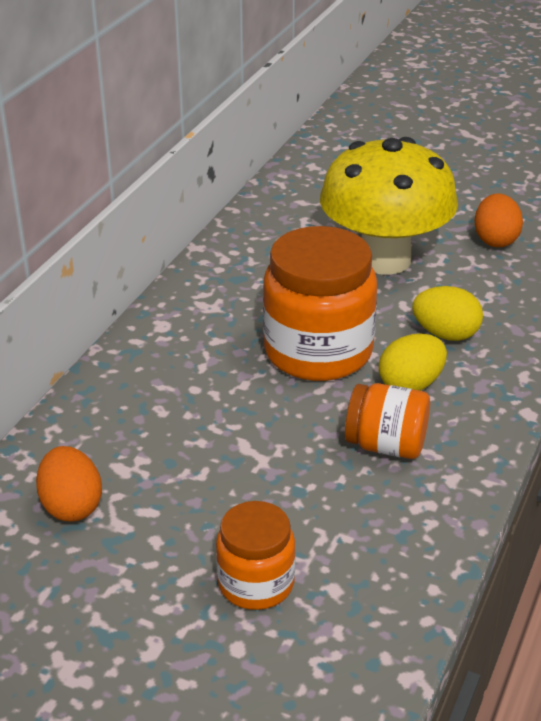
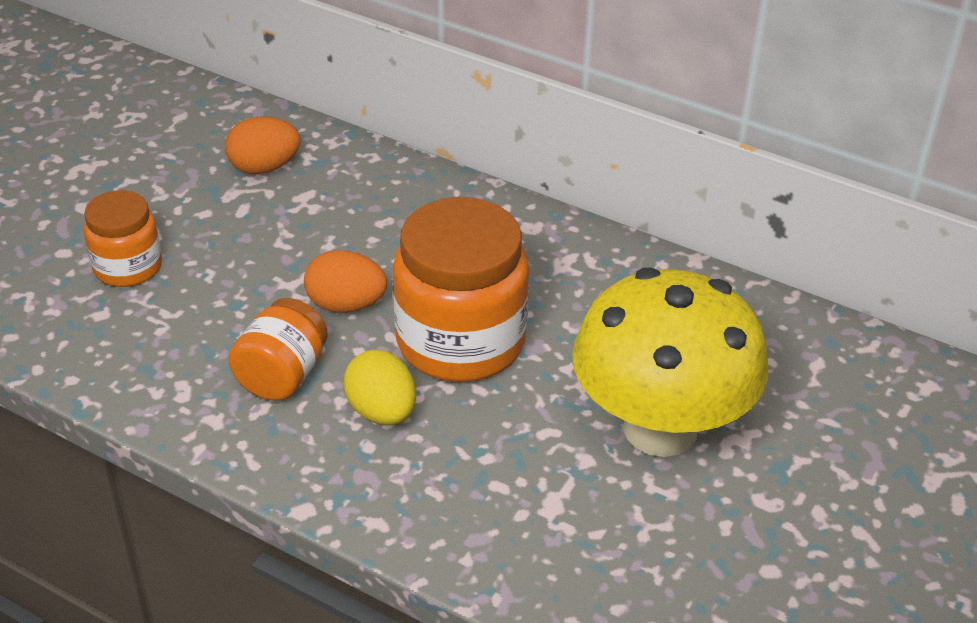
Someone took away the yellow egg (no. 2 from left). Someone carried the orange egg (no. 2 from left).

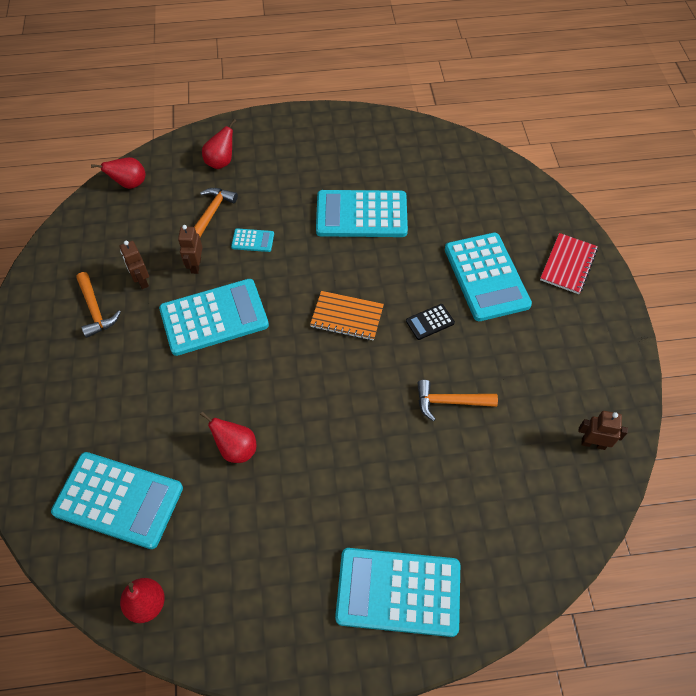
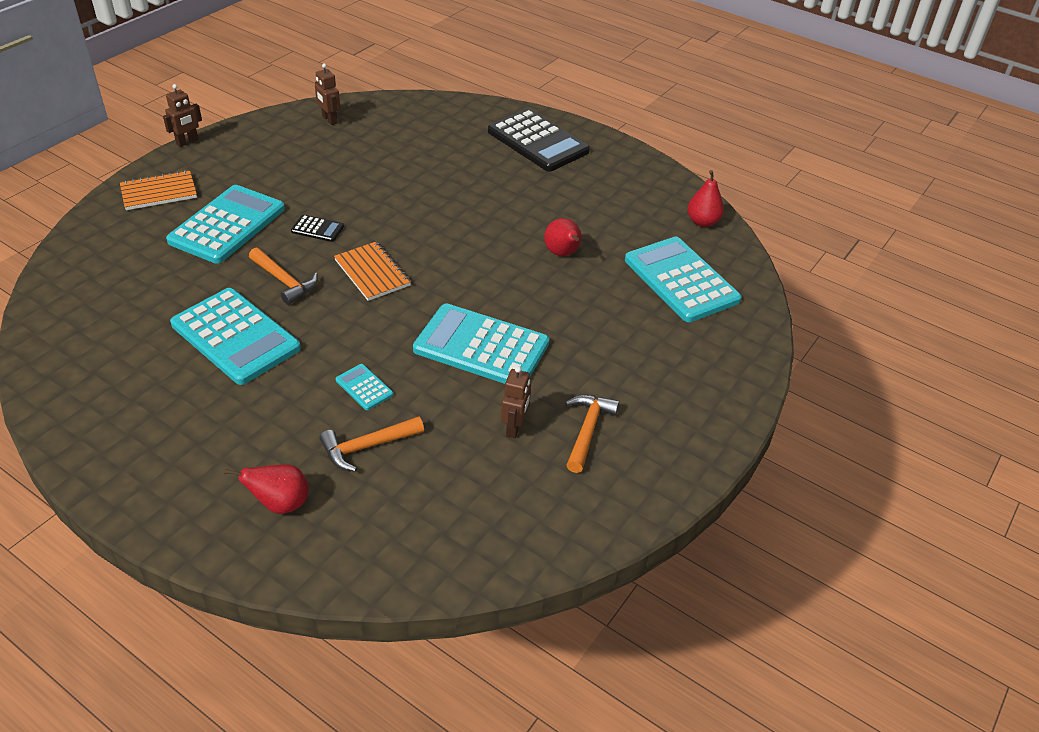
Someone took away the red pear (no. 1 from left). Someone carried the brown robot (no. 2 from left in the first image). Someone carried the orange hammer (no. 3 from left in the first image). Someone repainted the turquoise calculator (no. 5 from left), which became the black calculator (no. 2 from left). Someone repainted the red notebook, which became the orange notebook (no. 1 from left).

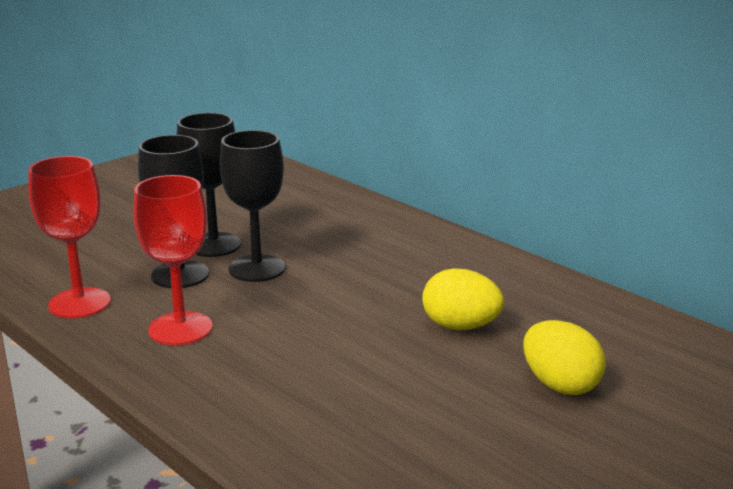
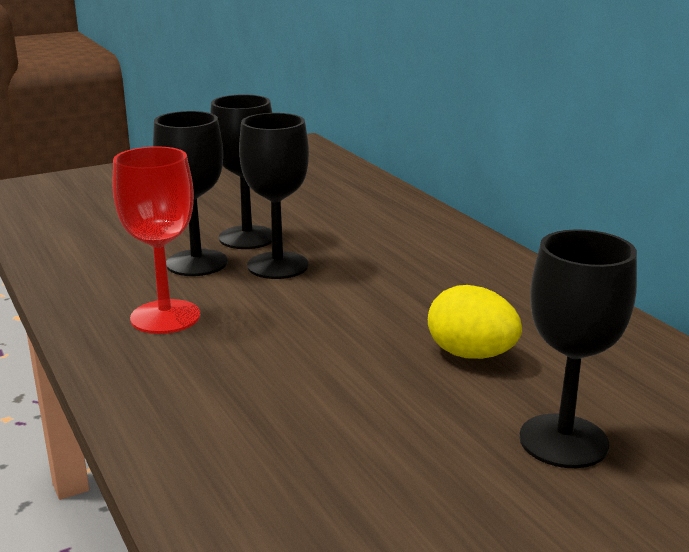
Someone took away the red goblet (no. 1 from left). Someone swapped the yellow egg (no. 2 from left) for the black goblet (no. 4 from left).

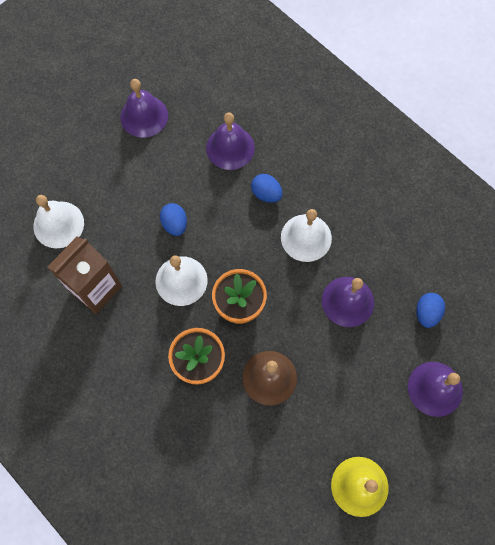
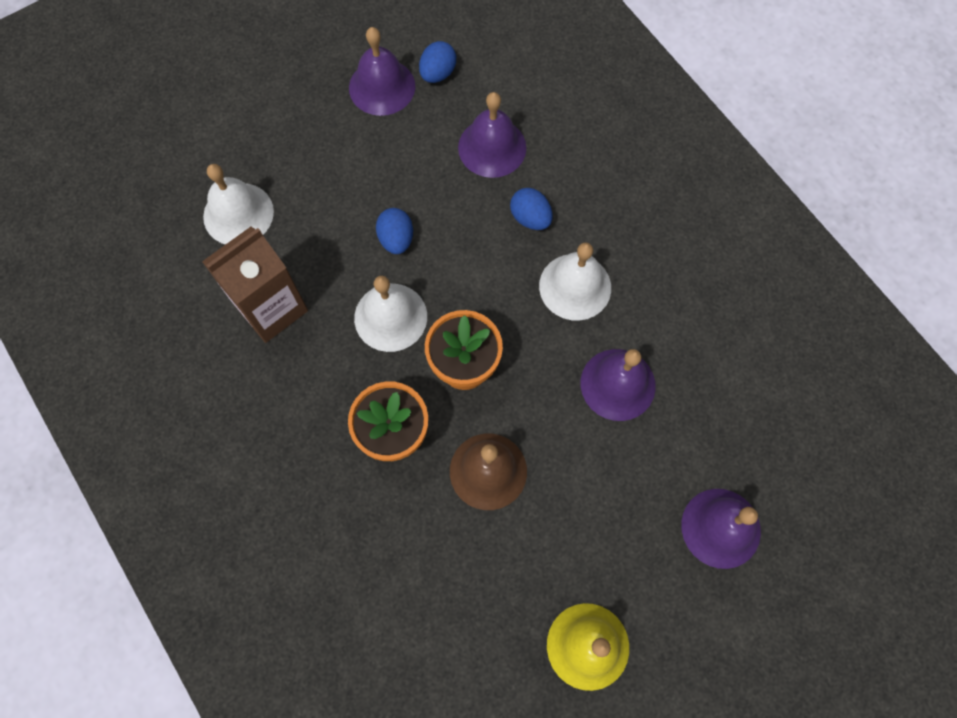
Someone carried the blue egg (no. 3 from left in the first image).

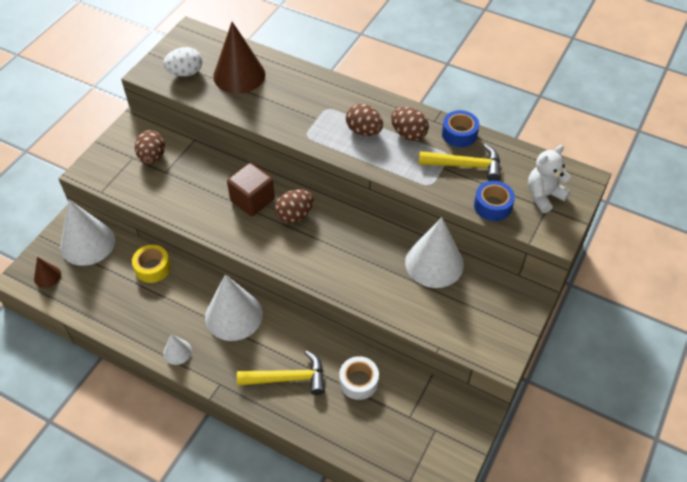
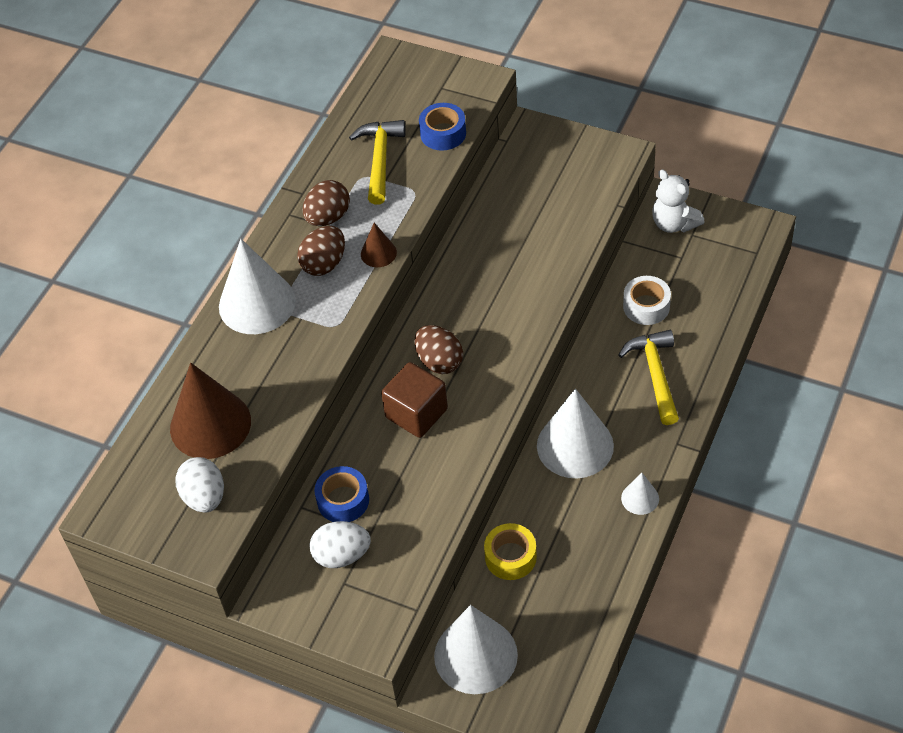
Someone carried the brown cone (no. 1 from left in the first image). Someone carried the white cone (no. 4 from left in the first image). Someone carried the blue tape (no. 1 from left). Someone carried the white teddy bear. Someone repainted the brown egg (no. 1 from left), which became the white egg (no. 2 from left).

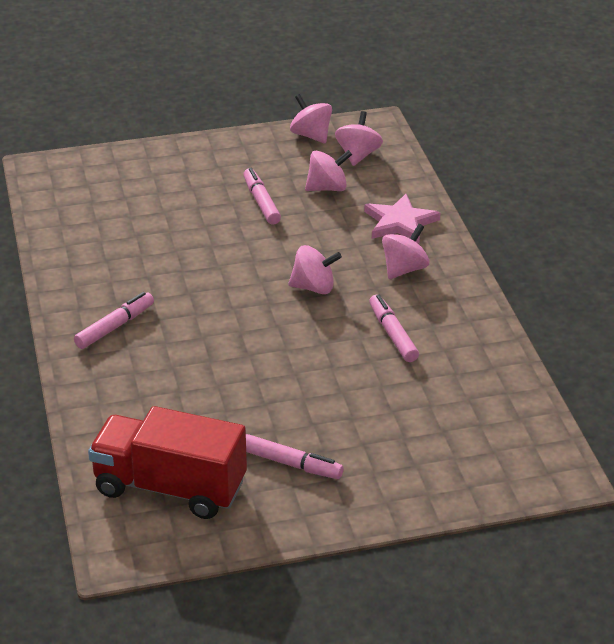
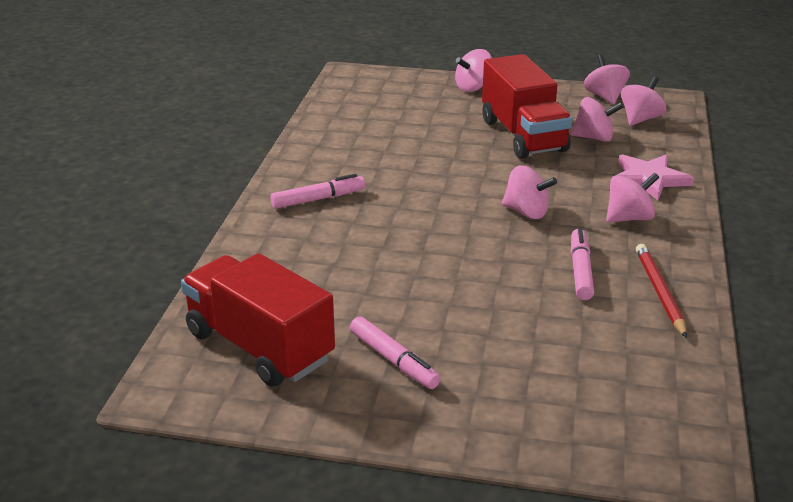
Someone put down the pink spinning top (no. 1 from left). Someone put down the red pencil. Someone swapped the pink marker (no. 2 from left) for the red truck (no. 2 from left).

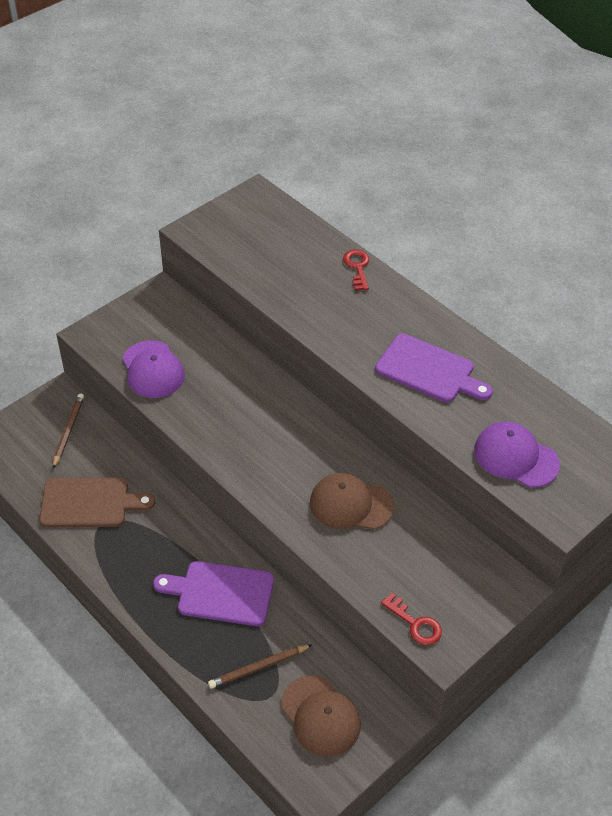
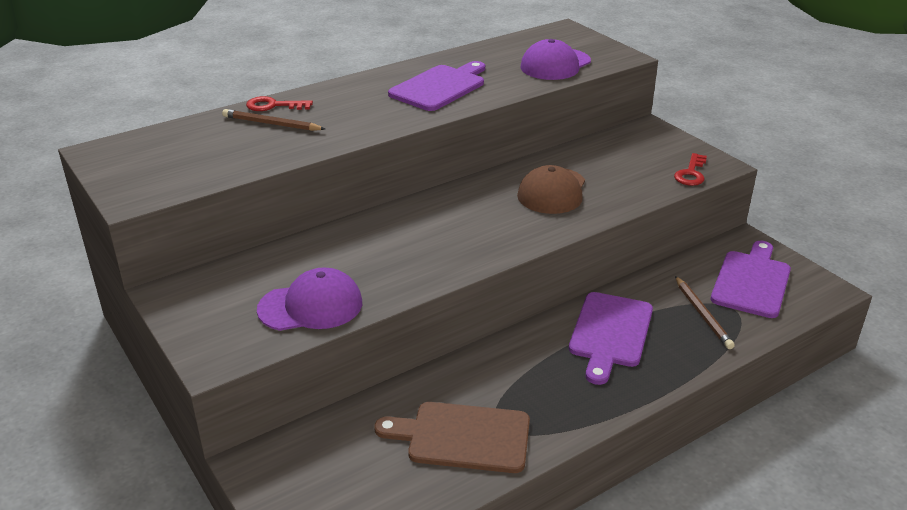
Someone carried the brown pencil (no. 1 from left). Someone swapped the brown cap (no. 1 from left) for the purple cutting board (no. 3 from left). Someone rotated the brown cutting board by 90 degrees counterclockwise. Someone rotated the red key (no. 2 from left) by 150 degrees clockwise.

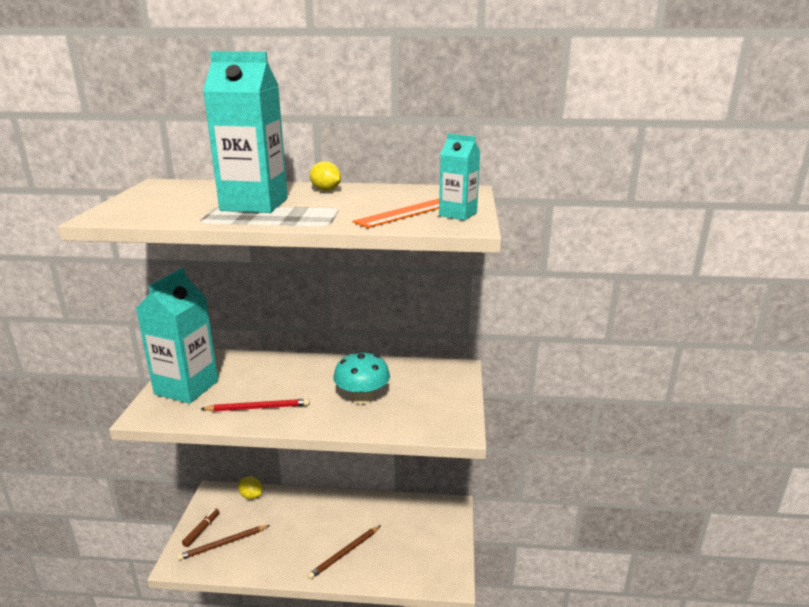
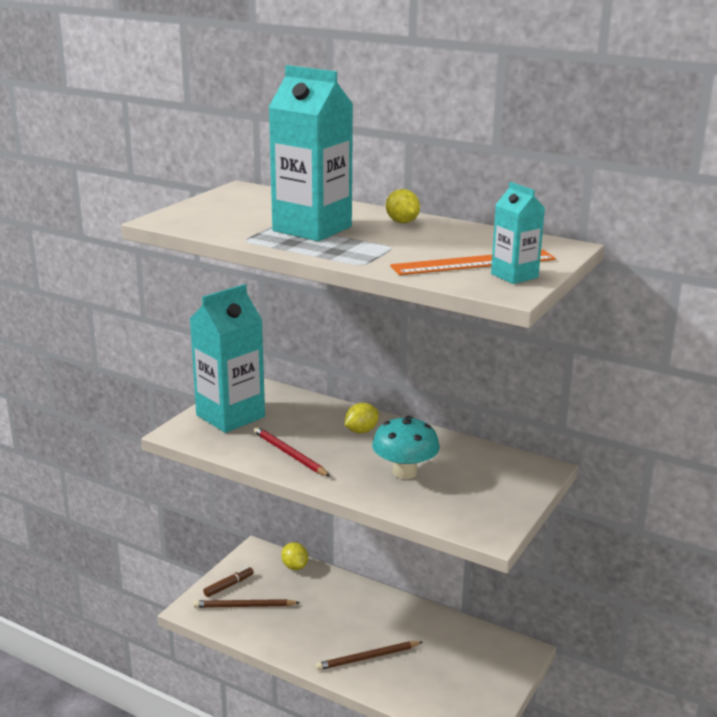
Someone put down the yellow lemon (no. 2 from left). Someone rotated the red pencil by 150 degrees counterclockwise.

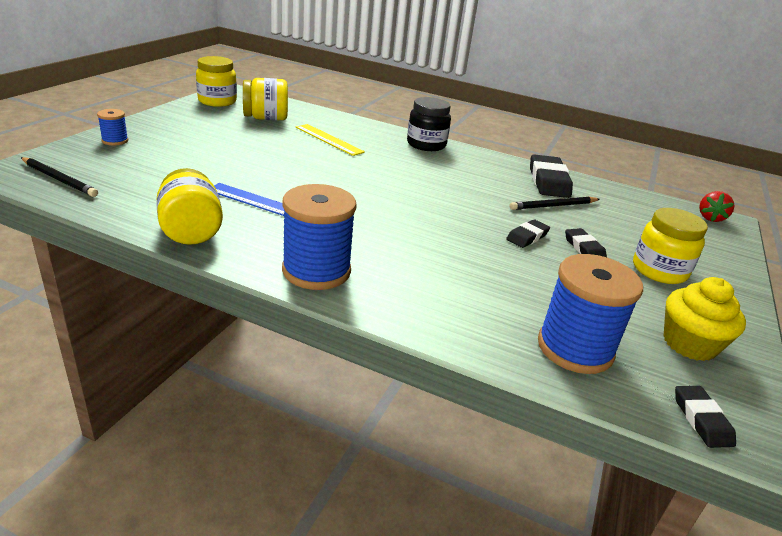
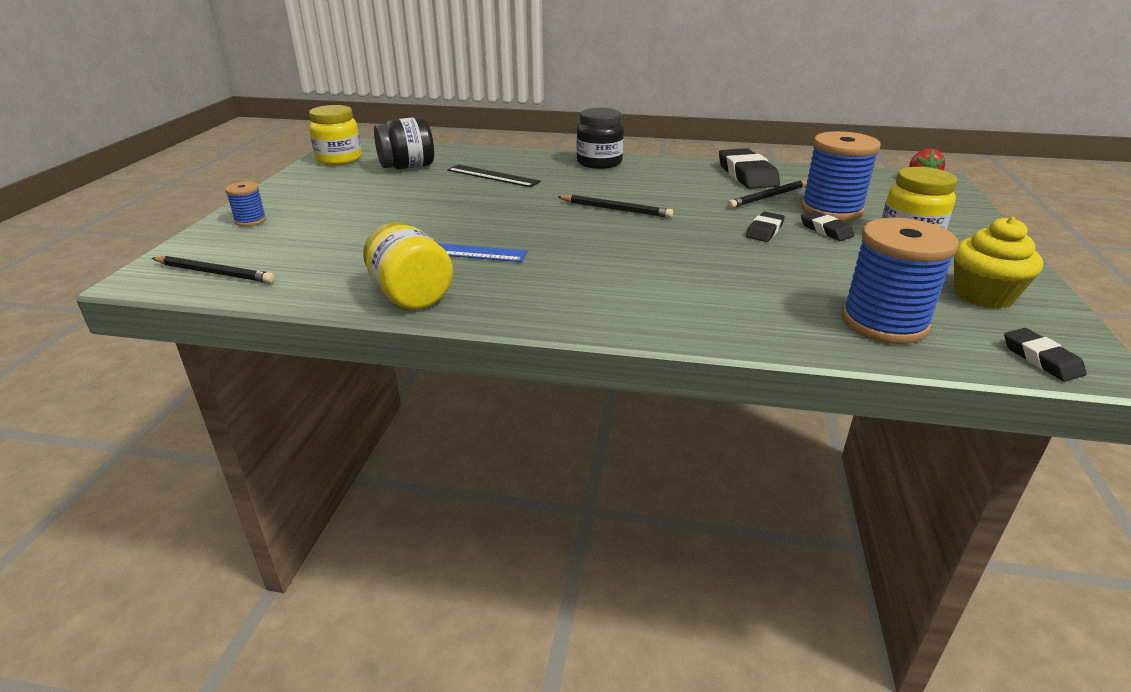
Someone put down the black pencil (no. 2 from left). Someone carried the blue spool (no. 2 from left). Someone repainted the yellow jar (no. 3 from left), which became the black jar (no. 1 from left). Someone repainted the yellow ruler, which became the black ruler.

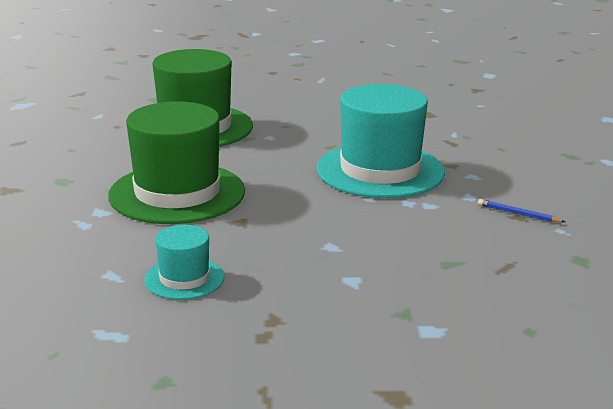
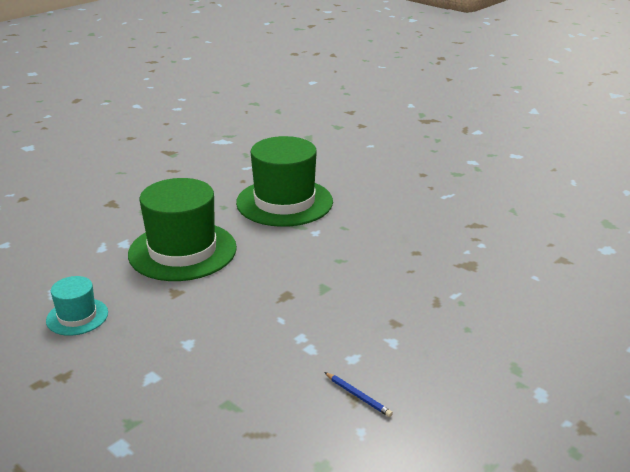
Someone took away the turquoise hat (no. 2 from left). Someone rotated the blue pencil by 150 degrees clockwise.

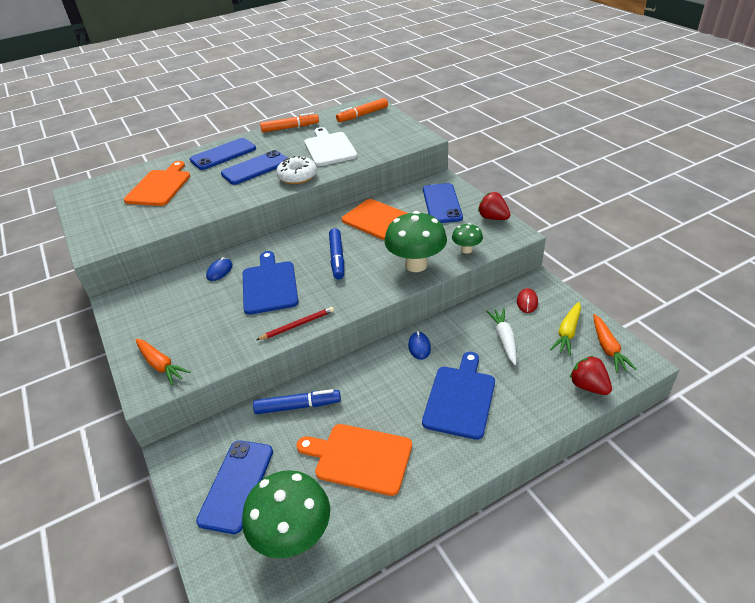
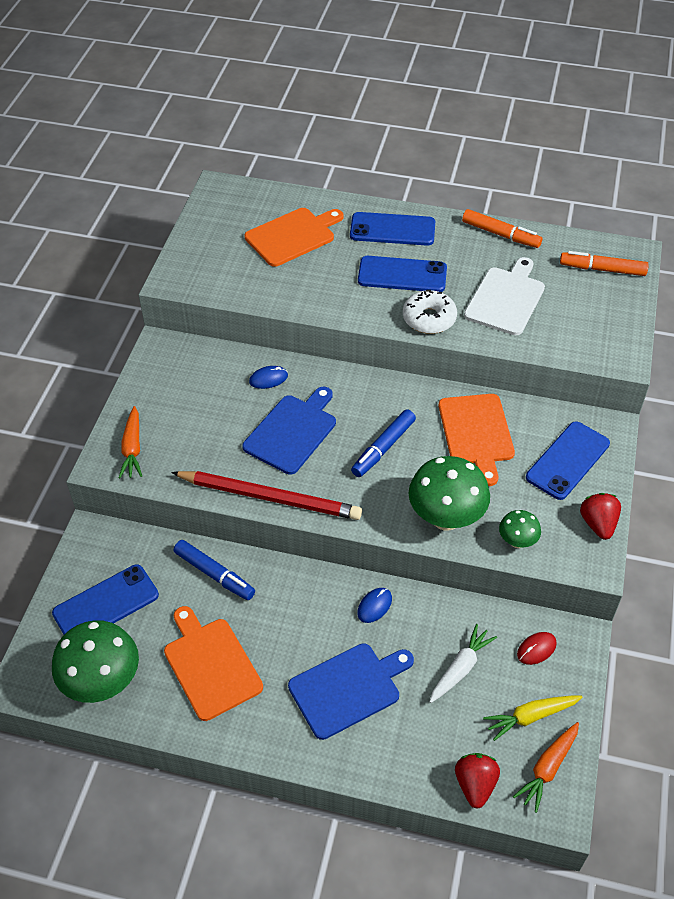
Someone scaled the red pencil by 2.02.

